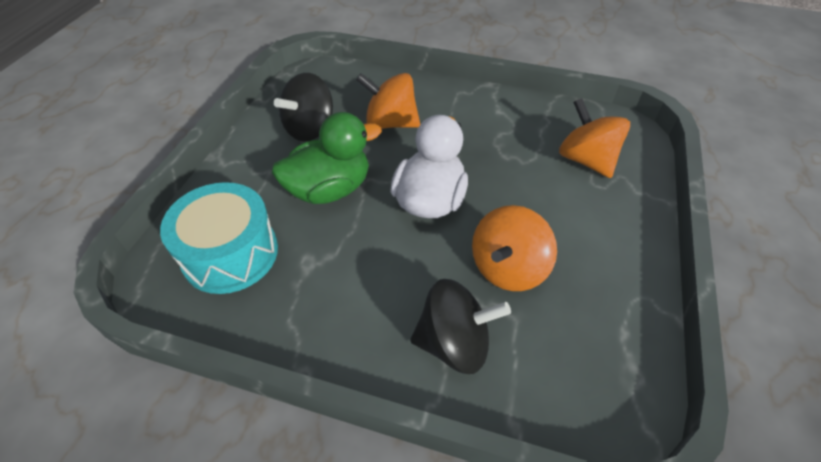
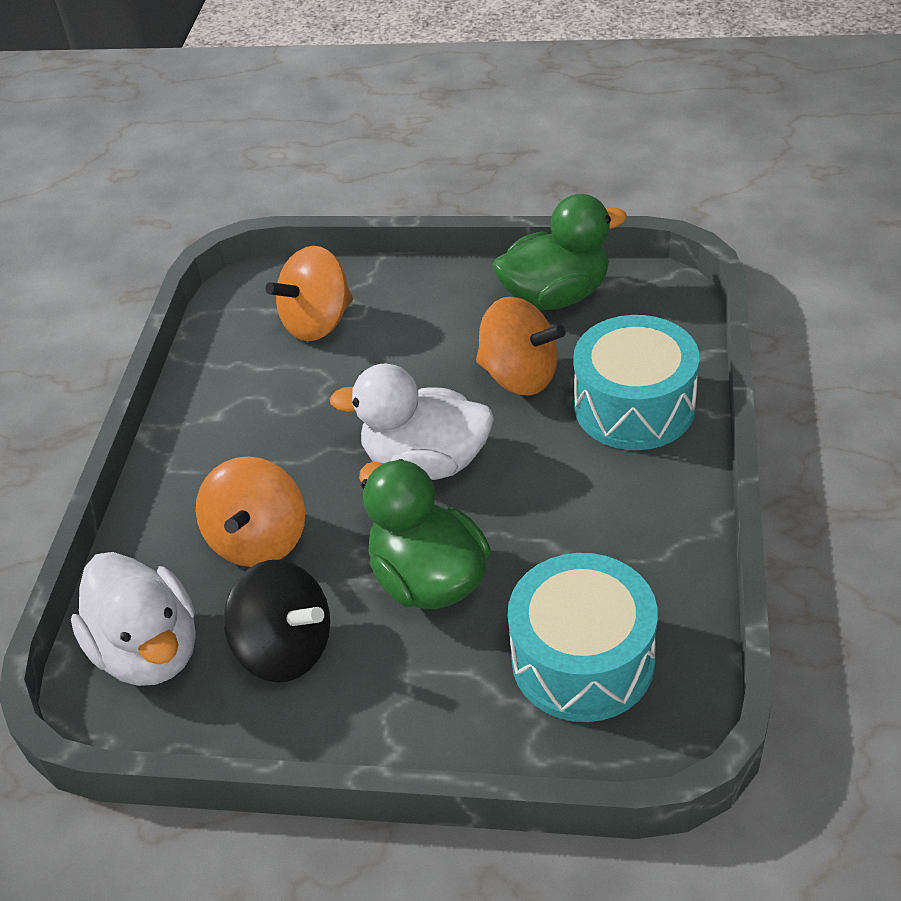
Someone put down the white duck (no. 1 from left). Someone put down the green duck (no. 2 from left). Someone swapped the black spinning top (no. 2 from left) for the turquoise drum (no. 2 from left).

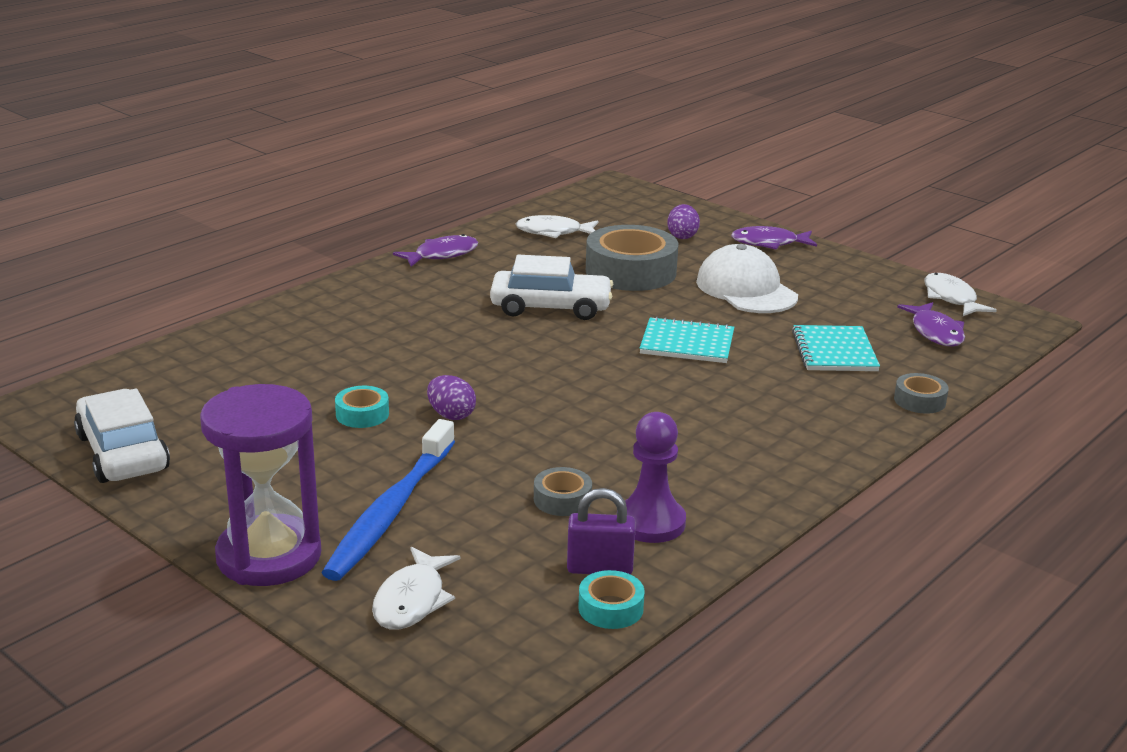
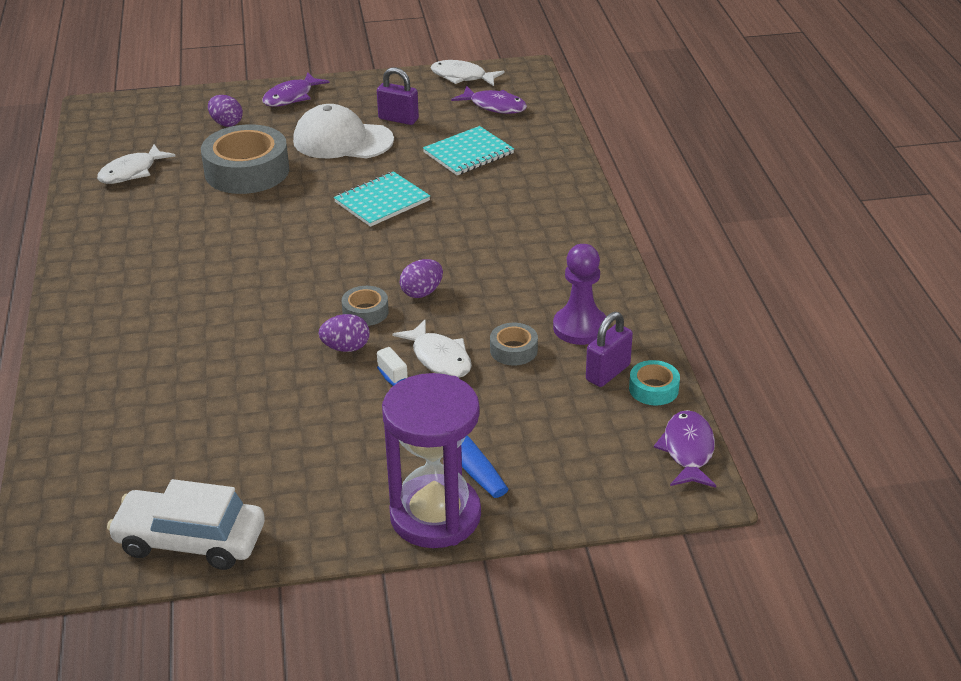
Someone took away the turquoise tape (no. 1 from left). Someone took away the white car (no. 2 from left). Someone put down the purple padlock (no. 1 from left). Someone put down the purple egg (no. 3 from left). Someone carried the white fish (no. 1 from left in the first image). Someone carried the purple fish (no. 1 from left in the first image). Someone carried the grey tape (no. 3 from left in the first image). Someone rotated the turquoise notebook (no. 2 from left) by 75 degrees counterclockwise.

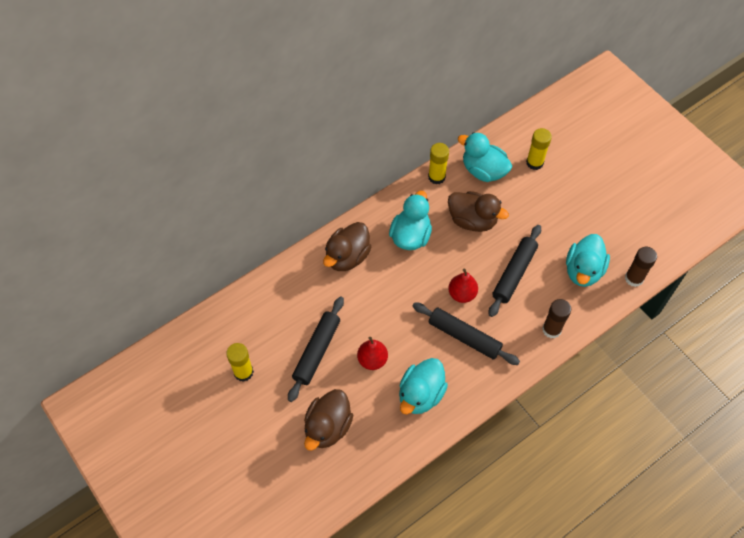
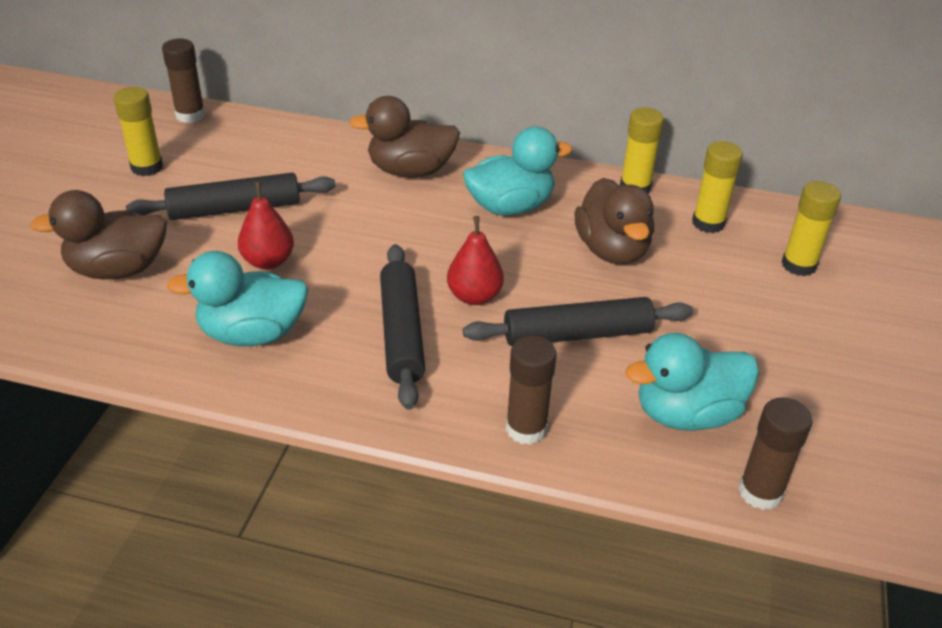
Someone put down the brown glue stick (no. 1 from left). Someone swapped the turquoise duck (no. 3 from left) for the yellow glue stick (no. 3 from left).

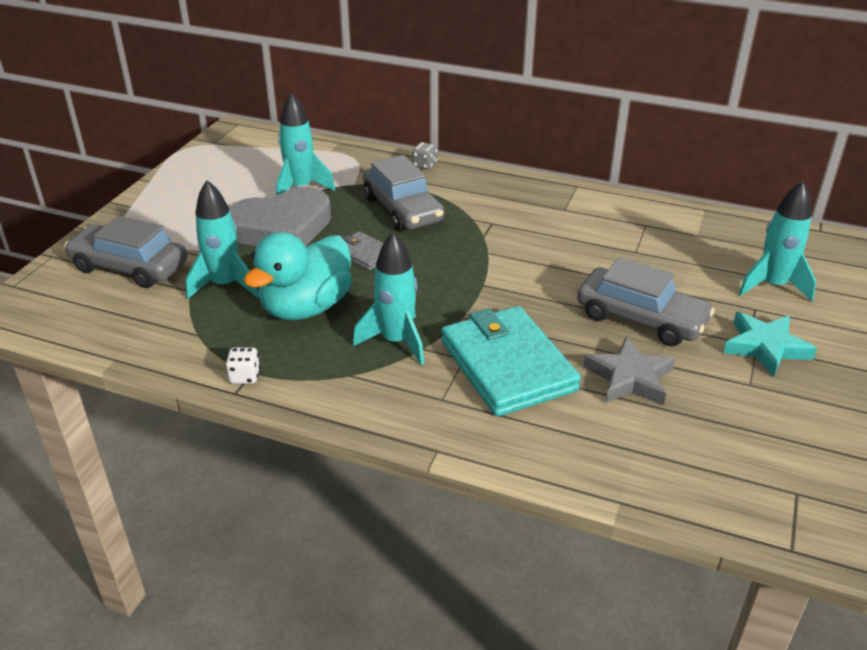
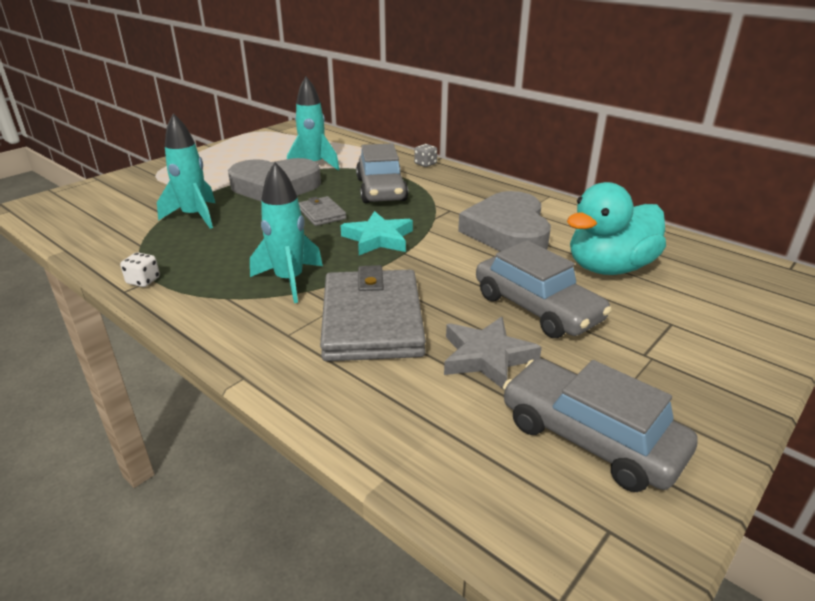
Someone took away the turquoise rocket (no. 4 from left). Someone put down the grey heart (no. 2 from left). Someone carried the grey car (no. 1 from left in the first image). Someone carried the turquoise duck. Someone carried the turquoise star. Someone repainted the turquoise wallet, which became the grey wallet (no. 2 from left).

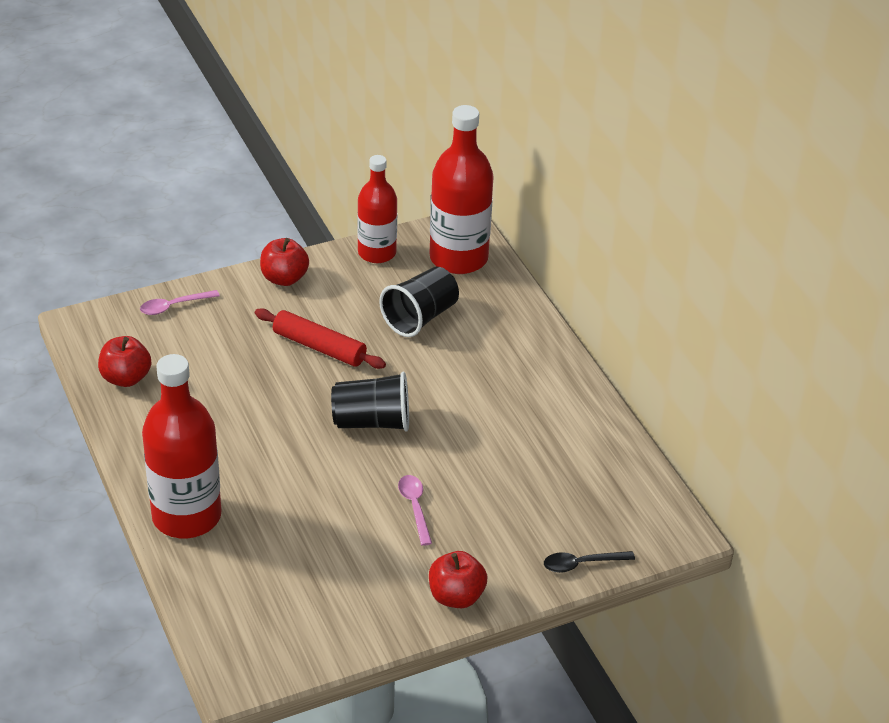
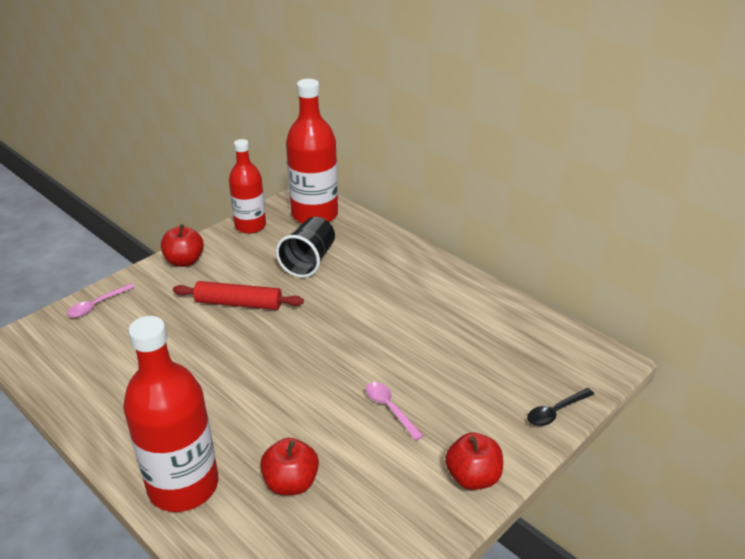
Someone took away the black cup (no. 1 from left). Someone carried the red apple (no. 1 from left in the first image).

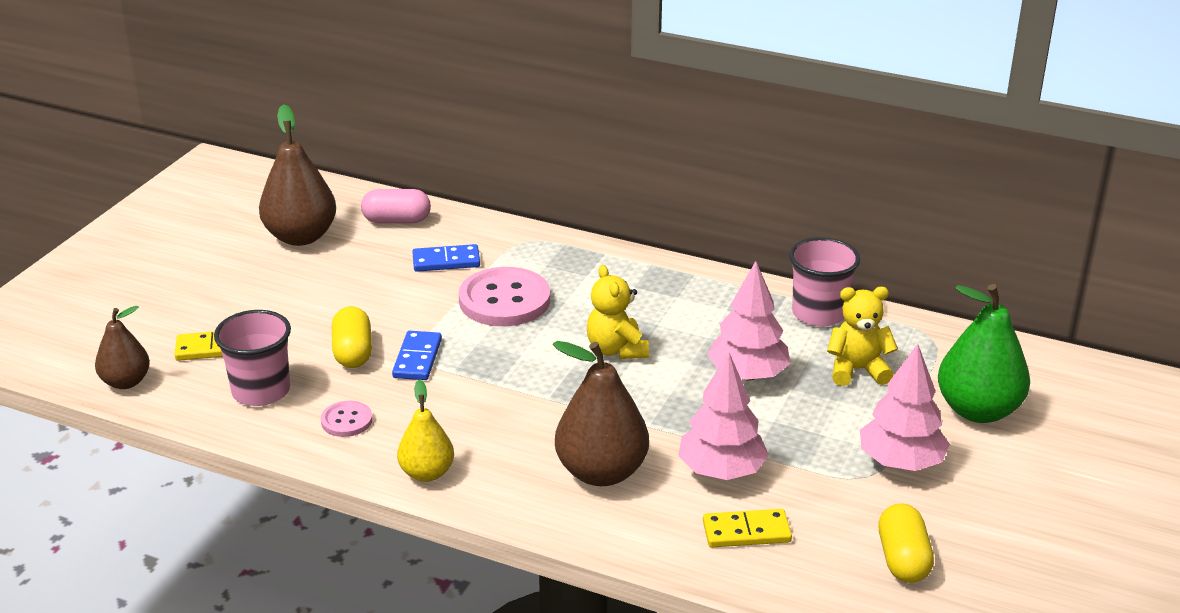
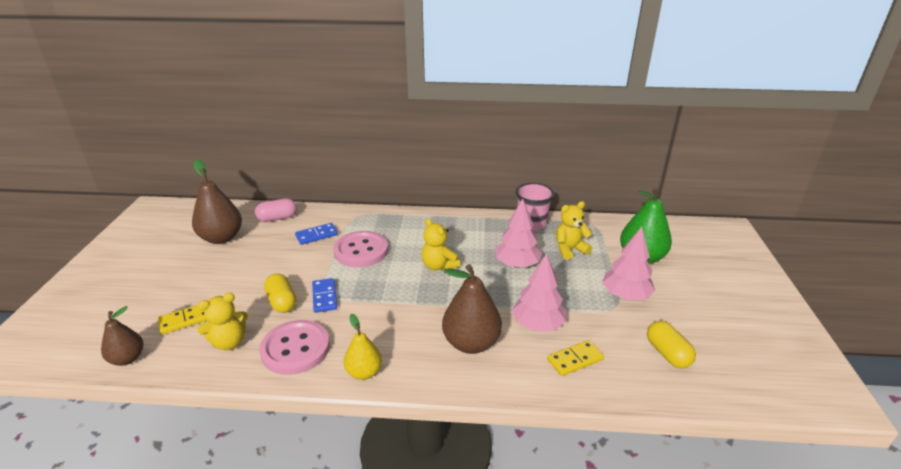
Someone swapped the pink cup (no. 1 from left) for the yellow teddy bear (no. 1 from left). Someone scaled the pink button (no. 1 from left) by 2.00.

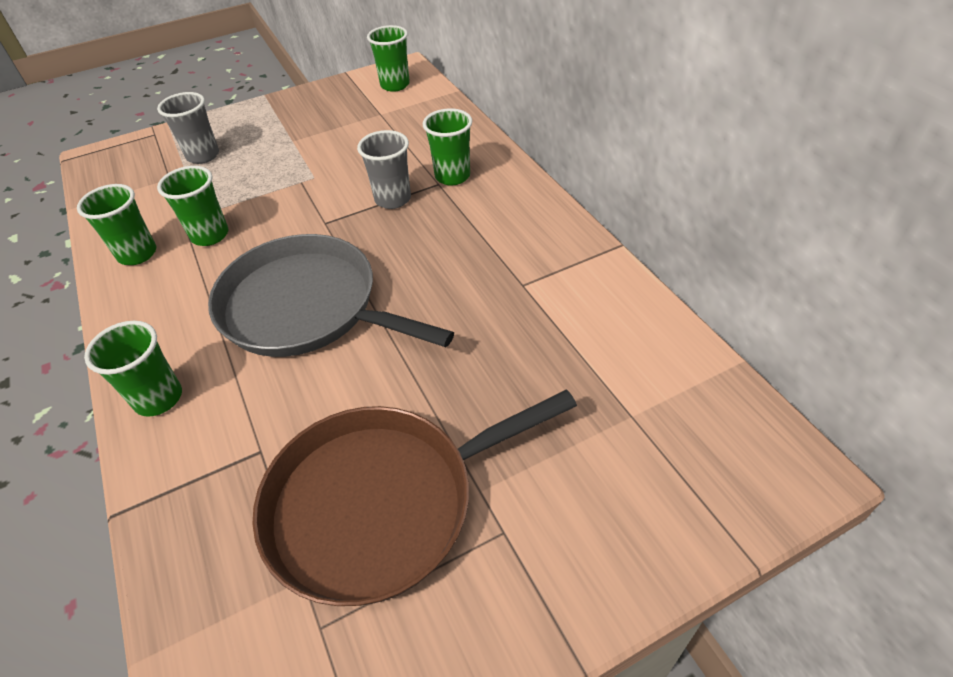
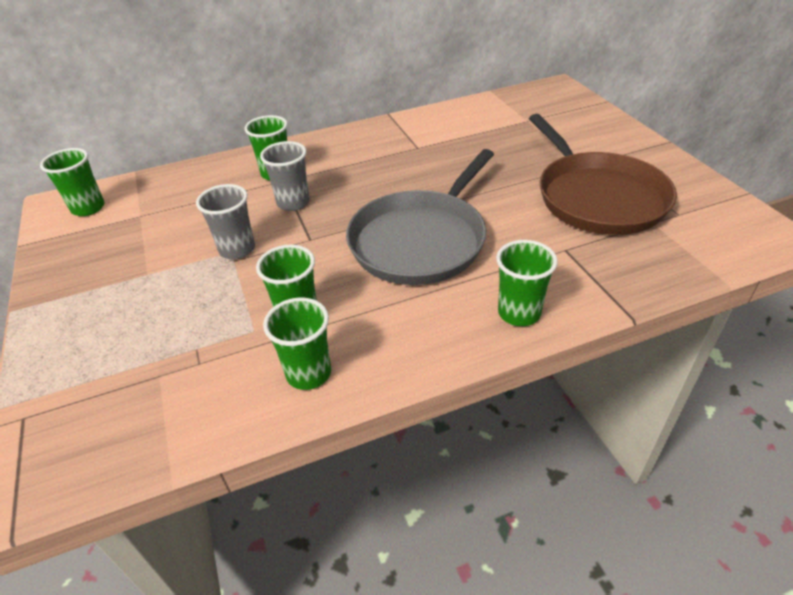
Someone carried the grey cup (no. 1 from left).

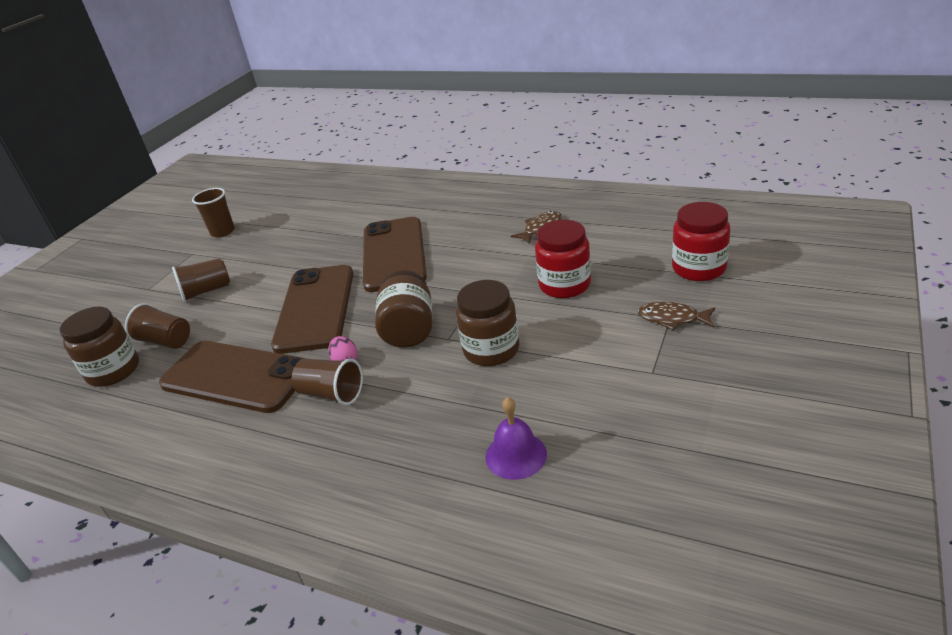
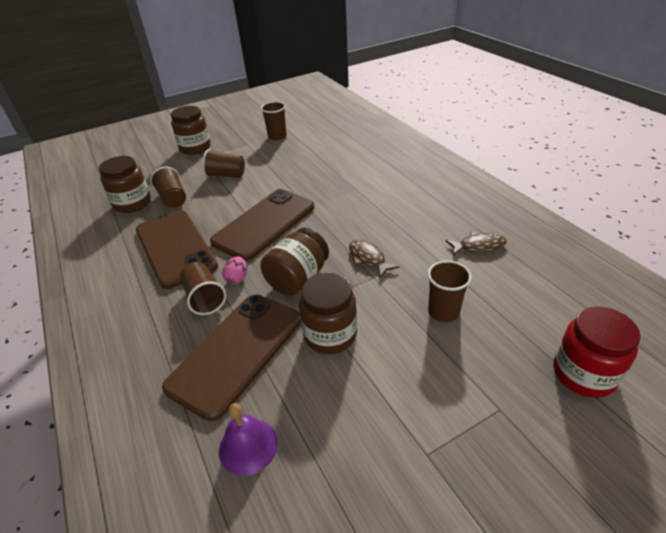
Someone put down the brown jar (no. 2 from left). Someone carried the brown phone (no. 3 from left in the first image). Someone carried the brown fish (no. 2 from left in the first image). Someone swapped the red jar (no. 1 from left) for the brown cup (no. 5 from left).

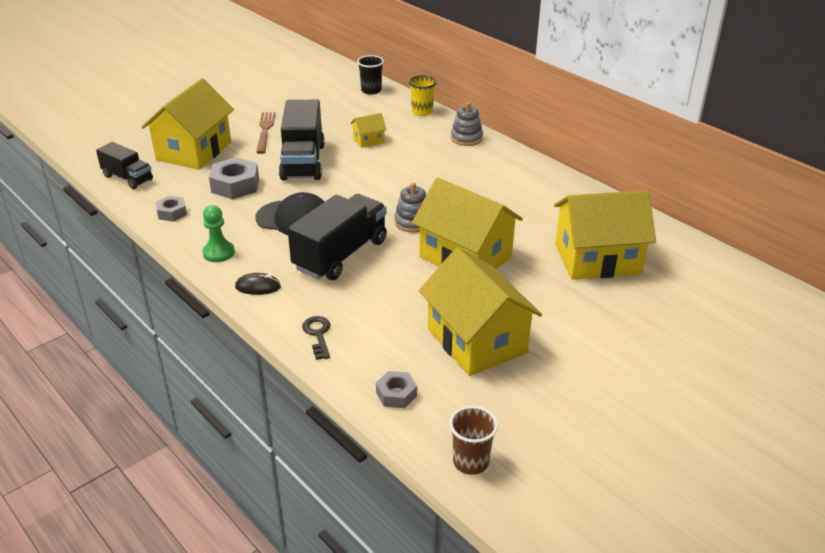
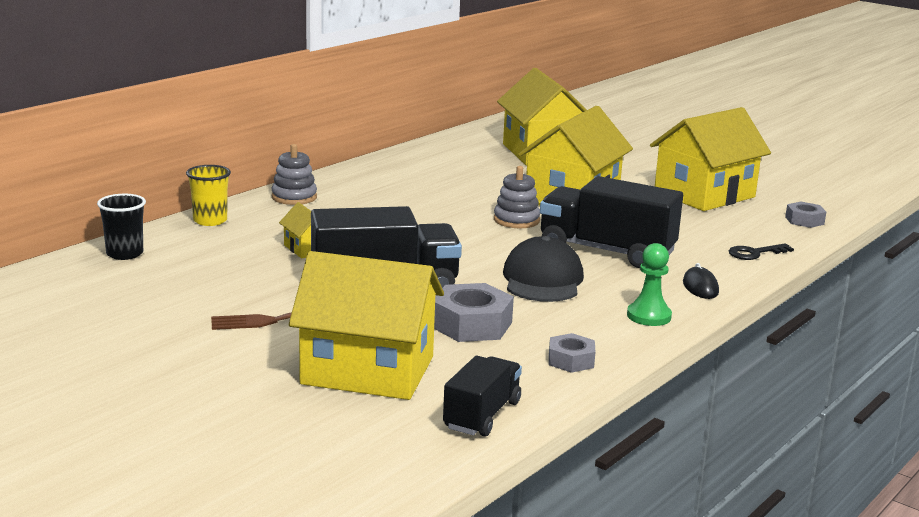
Someone took away the brown cup.

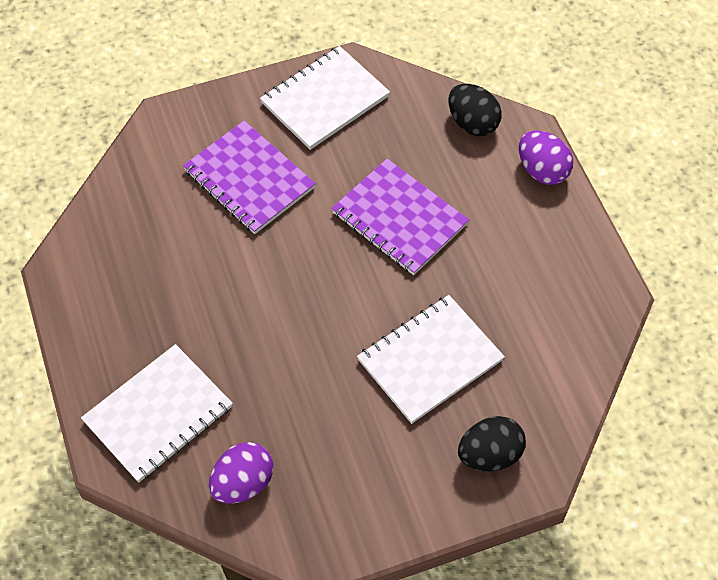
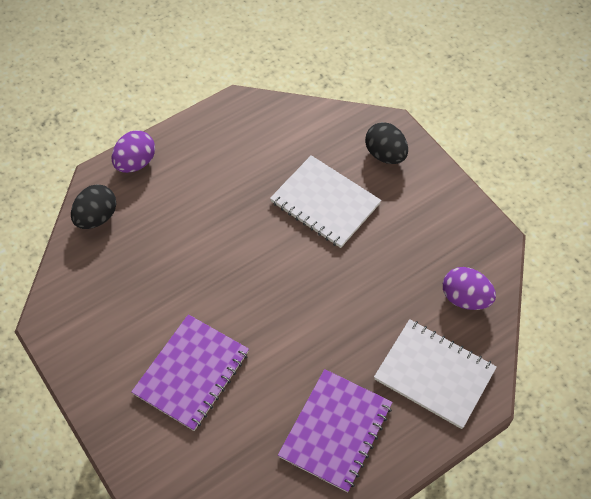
Someone took away the white notebook (no. 2 from left). Someone carried the purple notebook (no. 2 from left).

